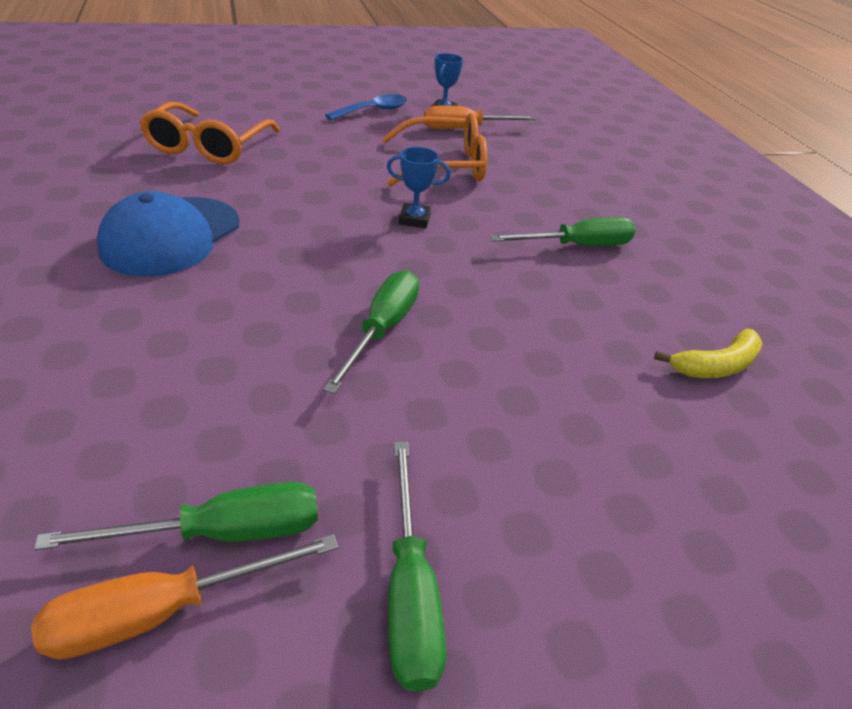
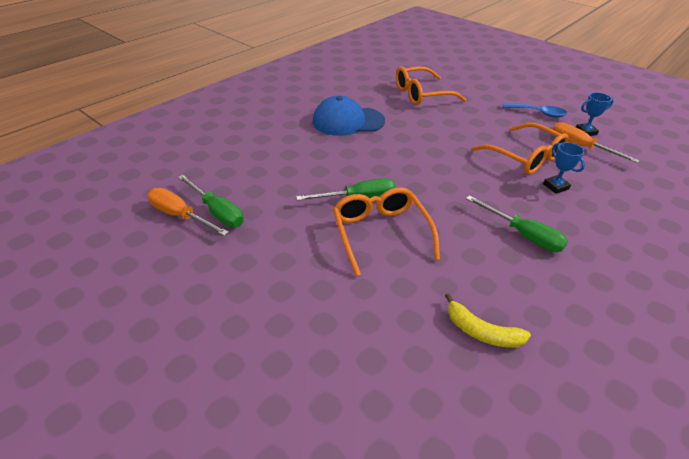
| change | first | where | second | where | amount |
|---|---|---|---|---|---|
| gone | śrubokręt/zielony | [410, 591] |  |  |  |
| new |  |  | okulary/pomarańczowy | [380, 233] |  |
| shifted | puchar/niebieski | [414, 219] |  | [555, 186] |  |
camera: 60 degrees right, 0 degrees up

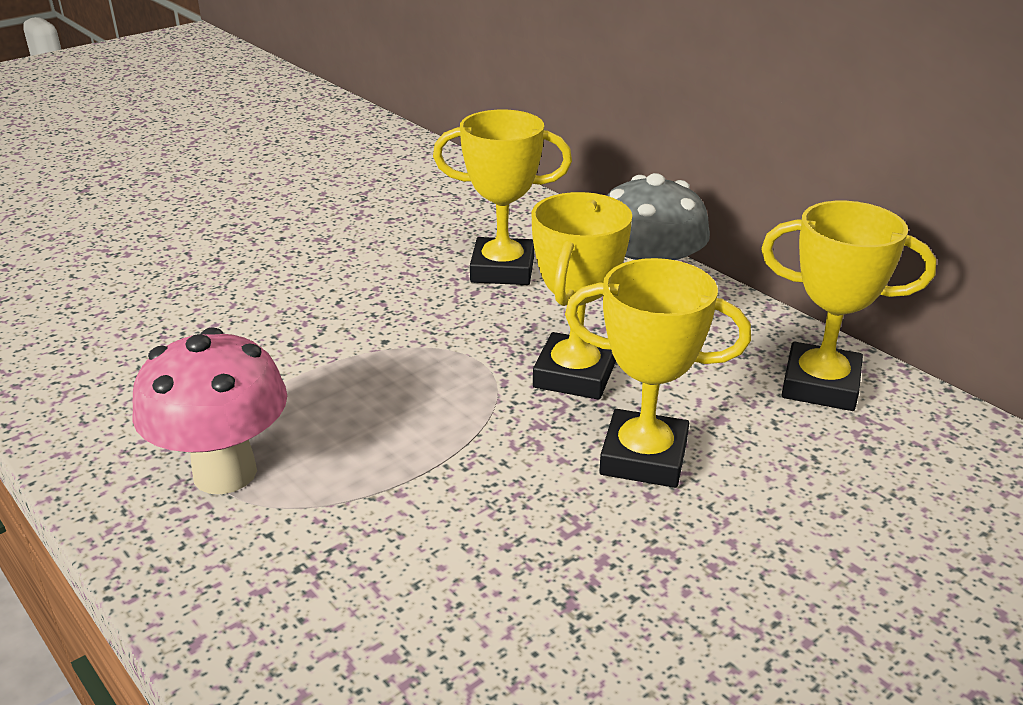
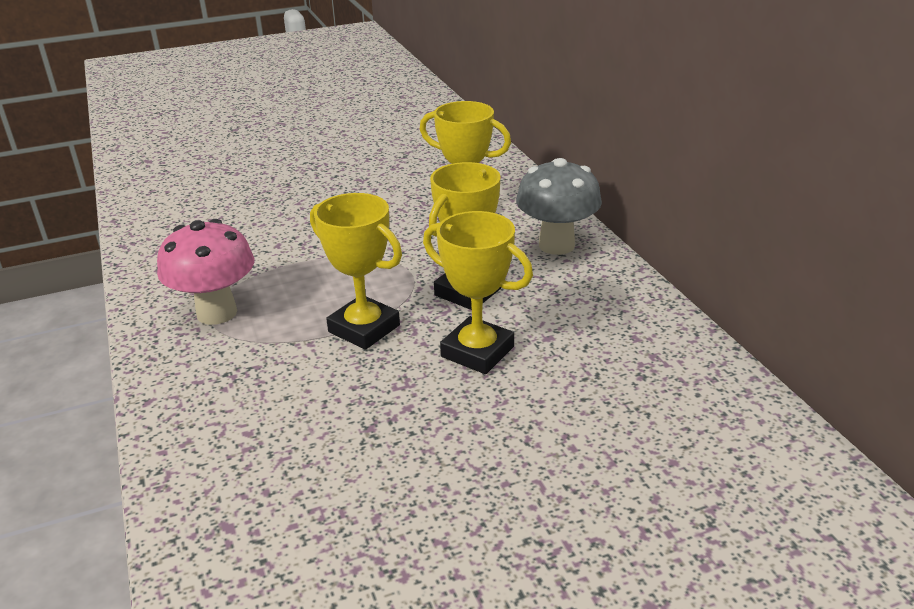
| change | first | where | second | where | amount |
|---|---|---|---|---|---|
| shifted | puchar/żółty | [820, 385] |  | [364, 328] |  |
camera: 20 degrees right, 0 degrees up

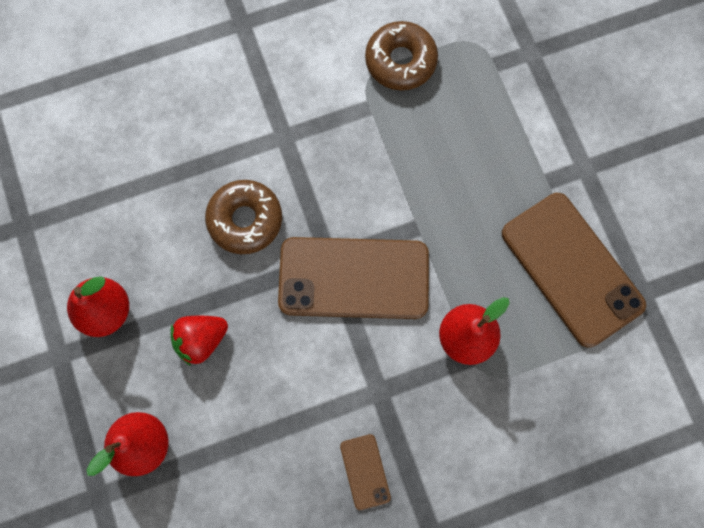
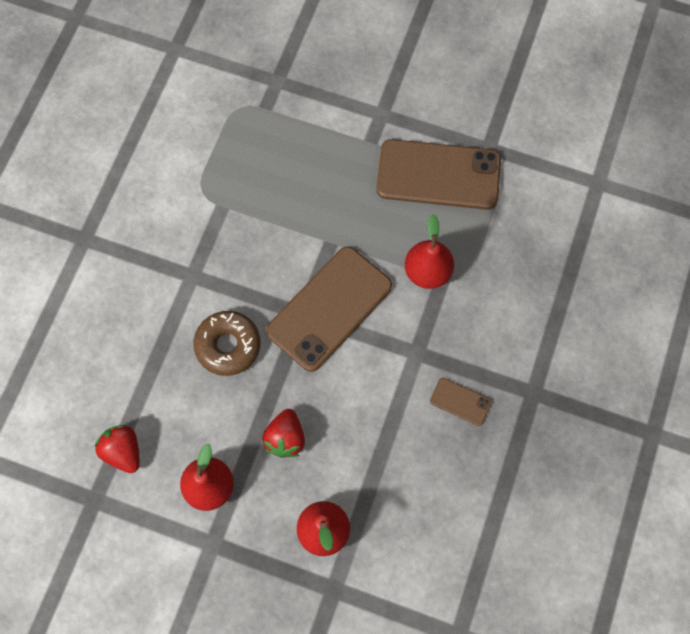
| change | first | where | second | where | amount |
|---|---|---|---|---|---|
| gone | donut/brązowy | [400, 61] |  |  |  |
| new |  |  | truskawka/czerwony | [123, 451] |  |
camera: 50 degrees left, 5 degrees down

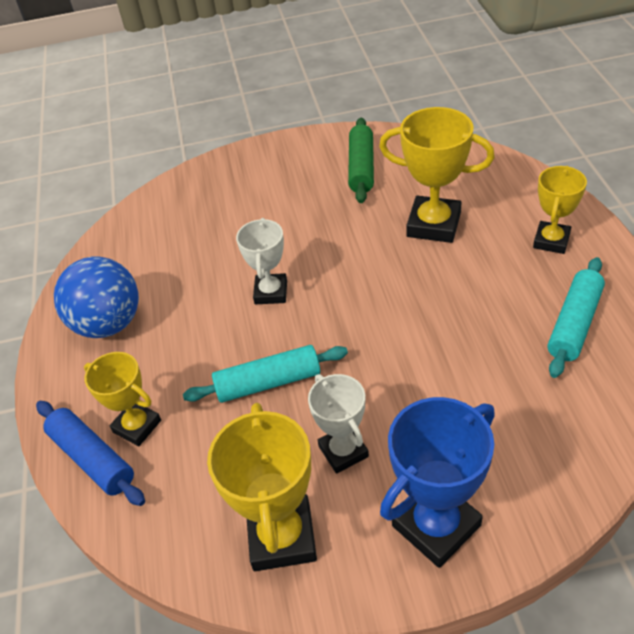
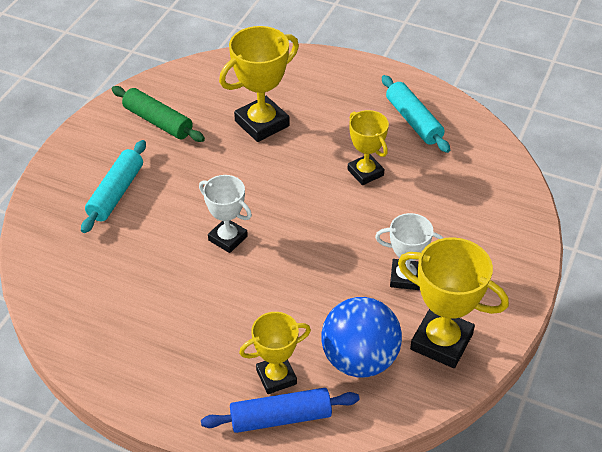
| change | first | where | second | where | amount |
|---|---|---|---|---|---|
| gone | puchar/niebieski | [436, 525] |  |  |  |
| shifted | piłka/niebieski | [108, 324] |  | [359, 359] |  |
| shifted | wałek do ciasta/turkusowy | [268, 383] |  | [116, 193] |  |
| shifted | puchar/żółty | [551, 241] |  | [365, 172] |  |
camera: 60 degrees left, 0 degrees up

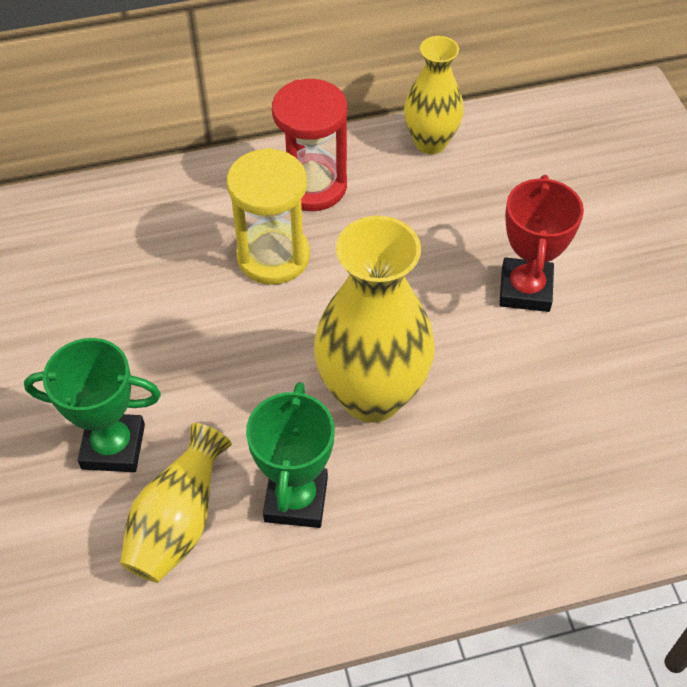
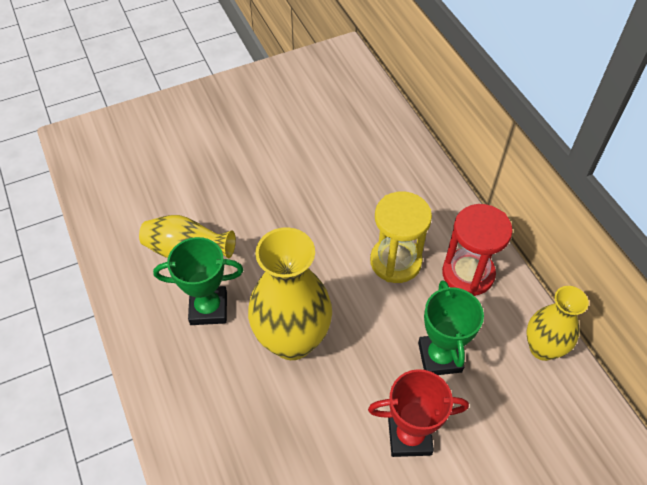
| change | first | where | second | where | amount |
|---|---|---|---|---|---|
| shifted | puchar/zielony | [113, 447] |  | [439, 357] |  |
camera: 80 degrees right, 0 degrees up

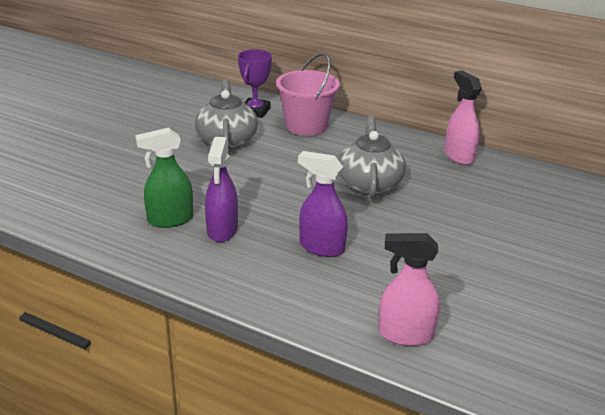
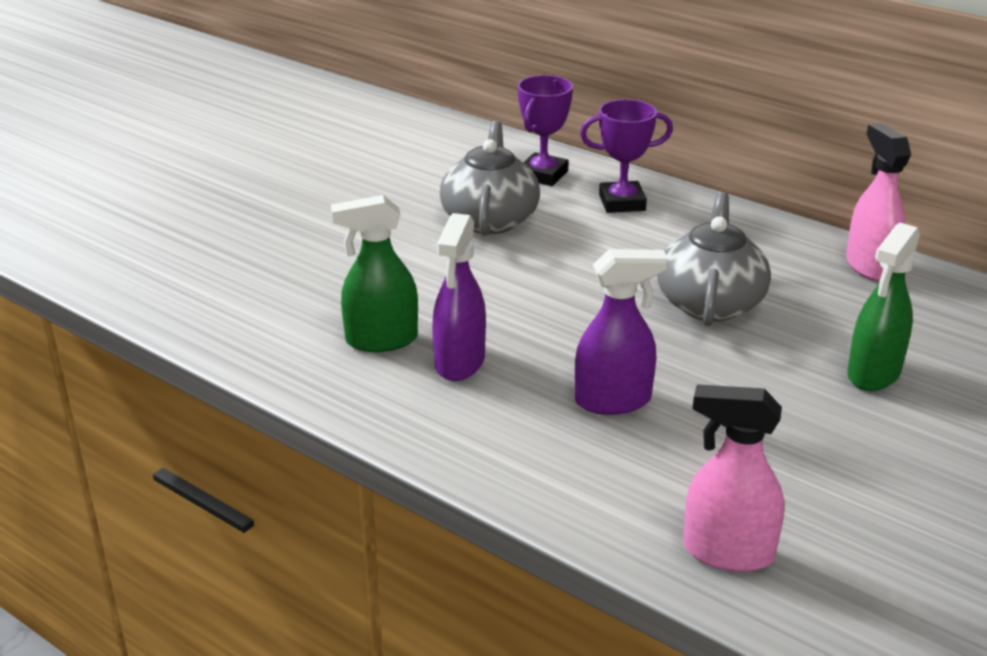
| change | first | where | second | where | amount |
|---|---|---|---|---|---|
| new |  |  | spryskiwacz/zielony | [873, 373] |  |
| swapped | wiadro/różowy | [306, 126] | puchar/fioletowy | [622, 202] |  |
| rotated | spryskiwacz/fioletowy | [321, 247] |  | [613, 401] | 135 degrees clockwise |
camera: 10 degrees right, 0 degrees up

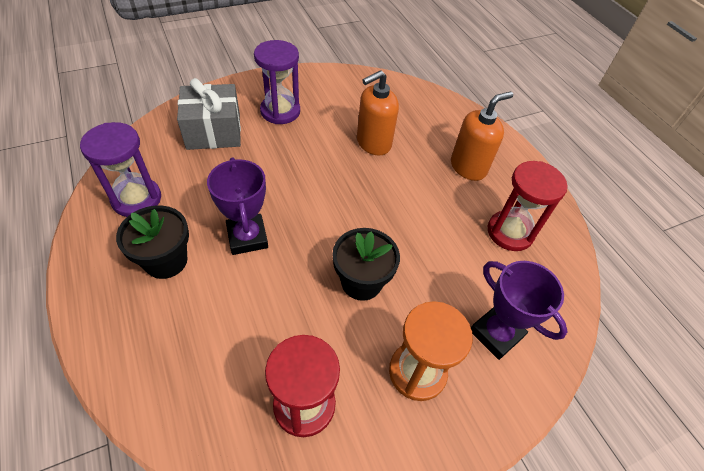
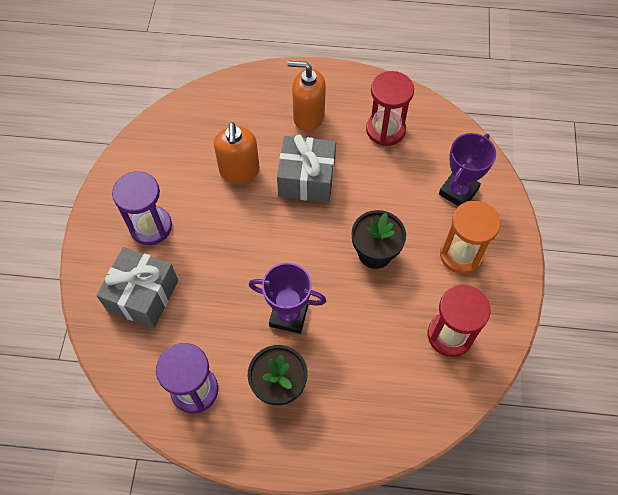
| change | first | where | second | where | amount |
|---|---|---|---|---|---|
| new |  |  | prezent/szary | [307, 179] |  |
| rotated | dozownik mydła/pomarańczowy | [468, 167] |  | [308, 117] | 75 degrees counterclockwise |
| rotated | puchar/fioletowy | [496, 334] |  | [458, 191] | 45 degrees counterclockwise |
camera: 55 degrees left, 10 degrees up

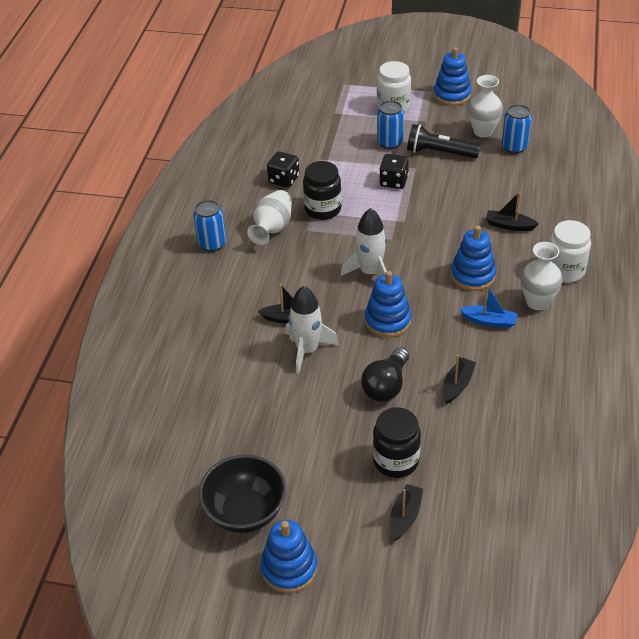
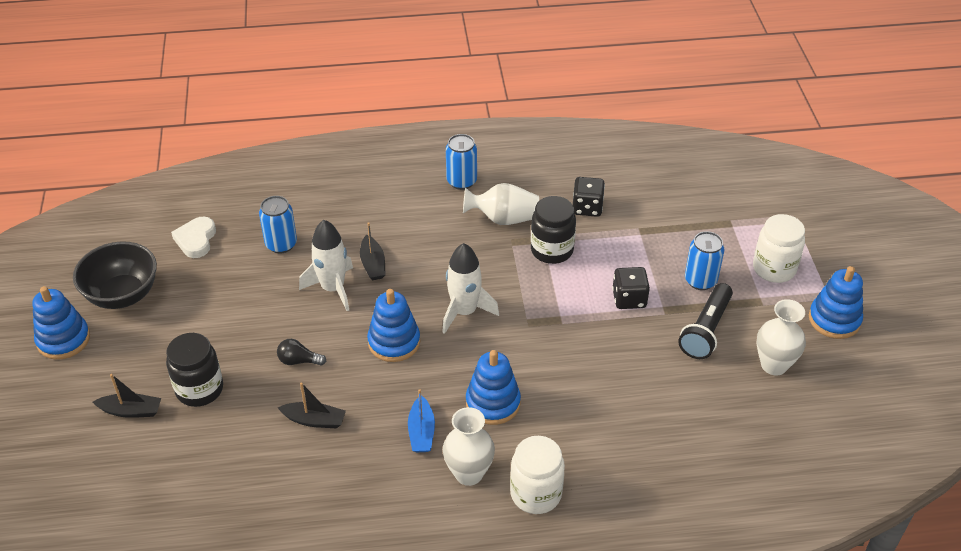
| change | first | where | second | where | amount |
|---|---|---|---|---|---|
| gone | łódka/czarny | [509, 225] |  |  |  |
| new |  |  | serce/biały | [196, 240] |  |
| shifted | puszka/niebieski | [514, 147] |  | [281, 244] |  |
| rotated | latarka/czarny | [439, 153] |  | [706, 330] | 150 degrees counterclockwise |
| scaled | żarówka/czarny | [386, 386] |  | [299, 361] | x0.60 |
camera: 70 degrees right, 0 degrees up

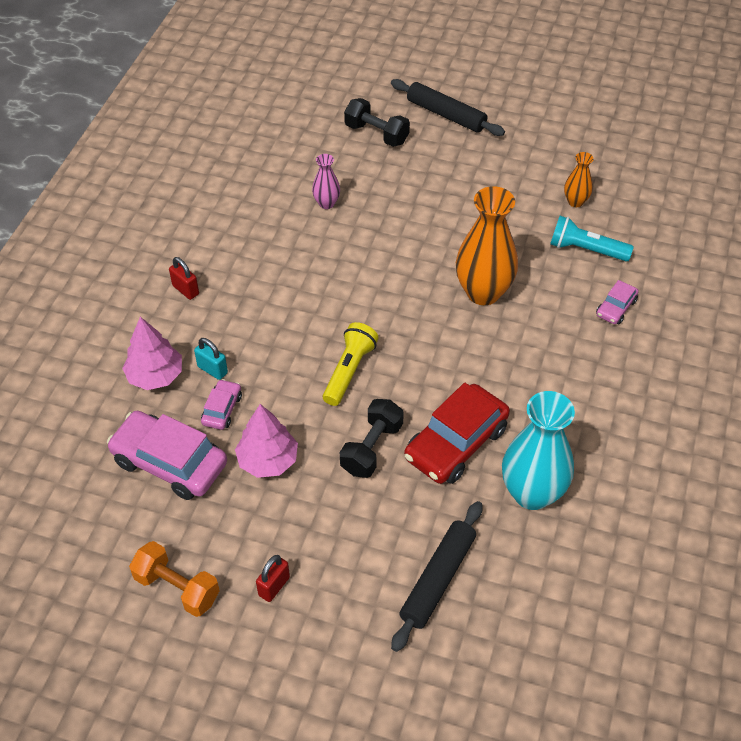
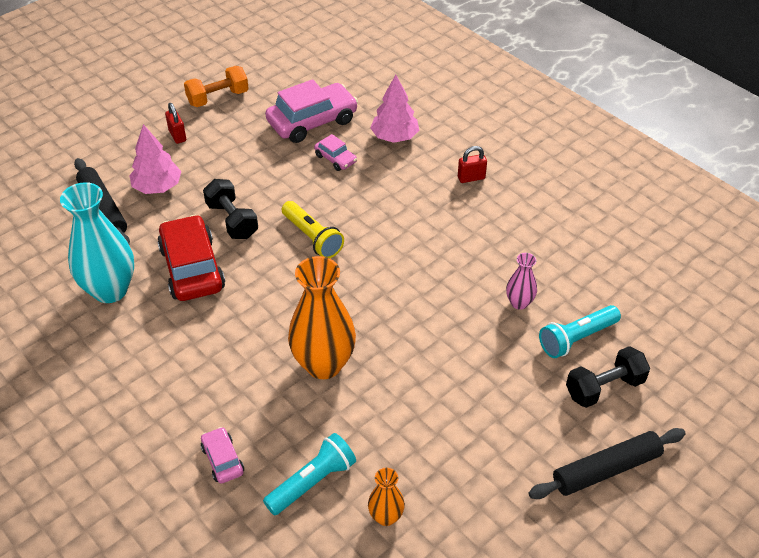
| change | first | where | second | where | amount |
|---|---|---|---|---|---|
| gone | kłódka/turkusowy | [212, 370] |  |  |  |
| new |  |  | latarka/turkusowy | [577, 338] |  |
| shifted | drzewko/różowy | [268, 460] |  | [157, 187] |  |
camera: 120 degrees right, 5 degrees down

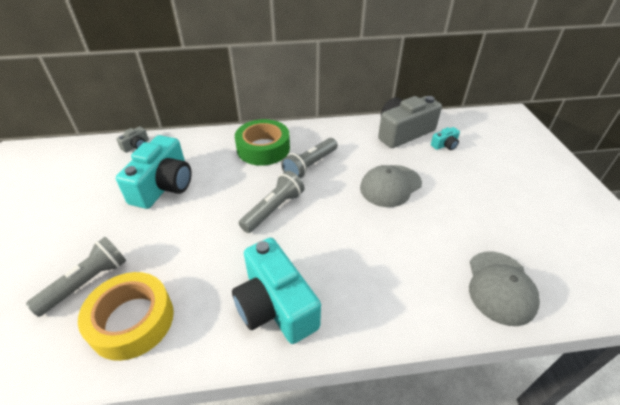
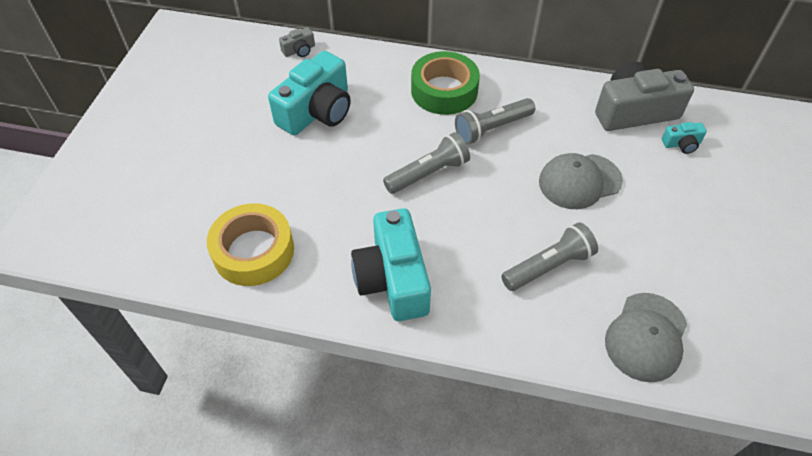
| change | first | where | second | where | amount |
|---|---|---|---|---|---|
| shifted | latarka/szary | [87, 283] |  | [548, 266] |  |
camera: 20 degrees right, 10 degrees up

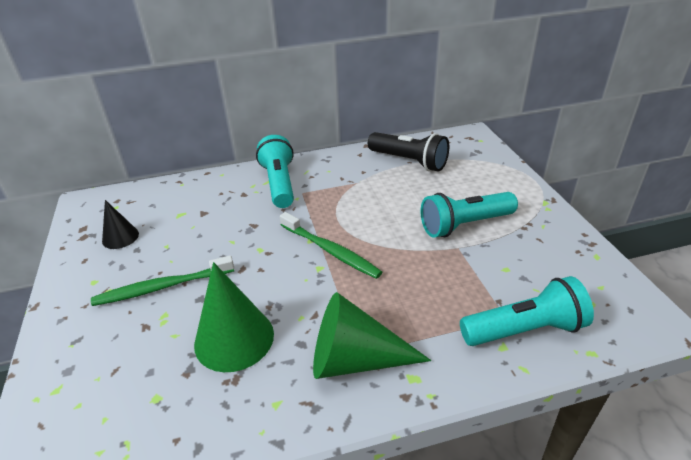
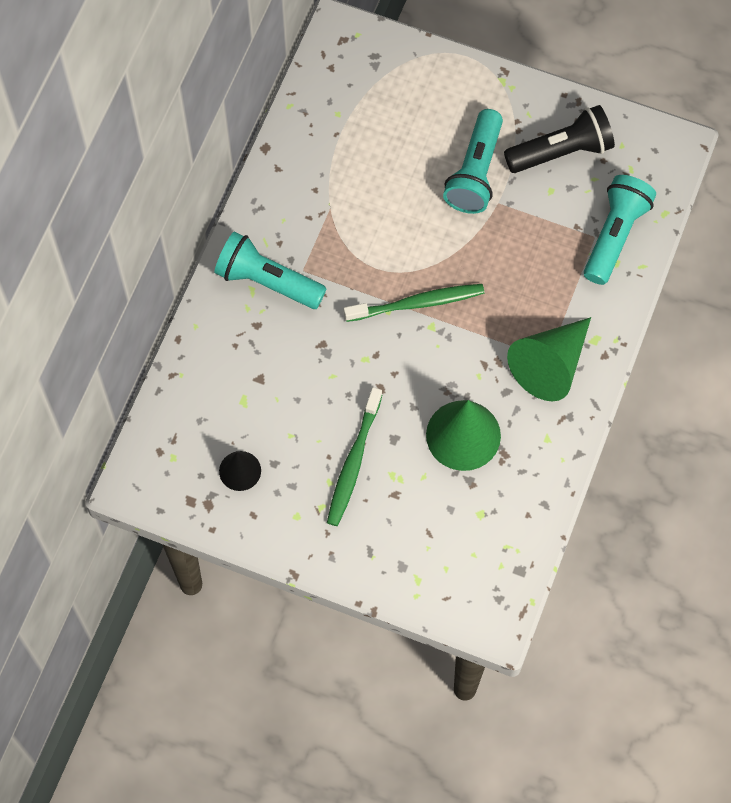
| change | first | where | second | where | amount |
|---|---|---|---|---|---|
| shifted | latarka/czarny | [409, 161] |  | [561, 151] |  |
camera: 55 degrees left, 30 degrees up

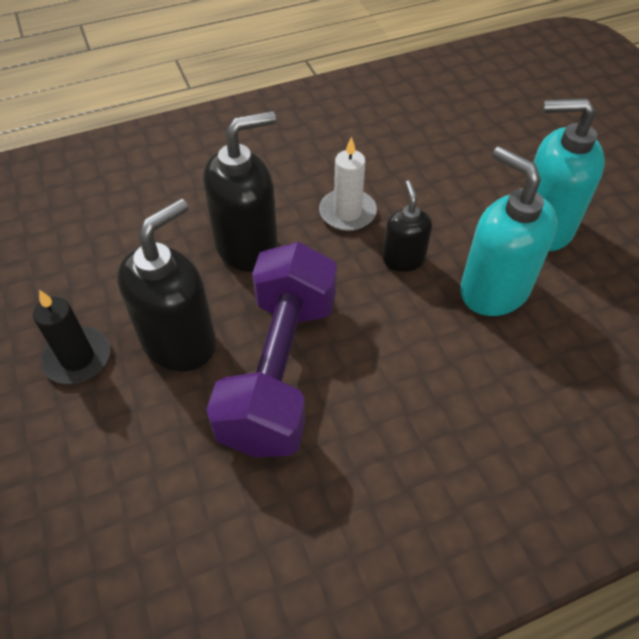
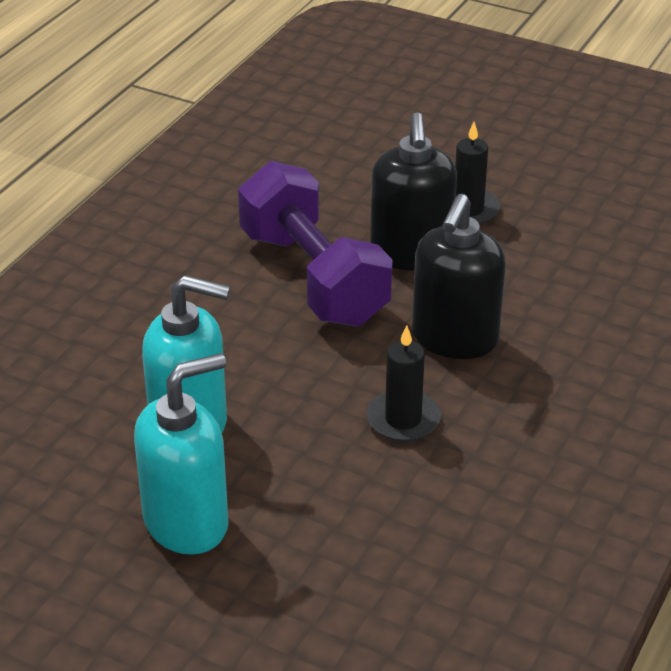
| change | first | where | second | where | amount |
|---|---|---|---|---|---|
| gone | dozownik mydła/czarny | [403, 259] |  |  |  |
| repainted | świeca/biały | [347, 212] | świeca/czarny | [403, 419] |  |
camera: 140 degrees right, 15 degrees down

